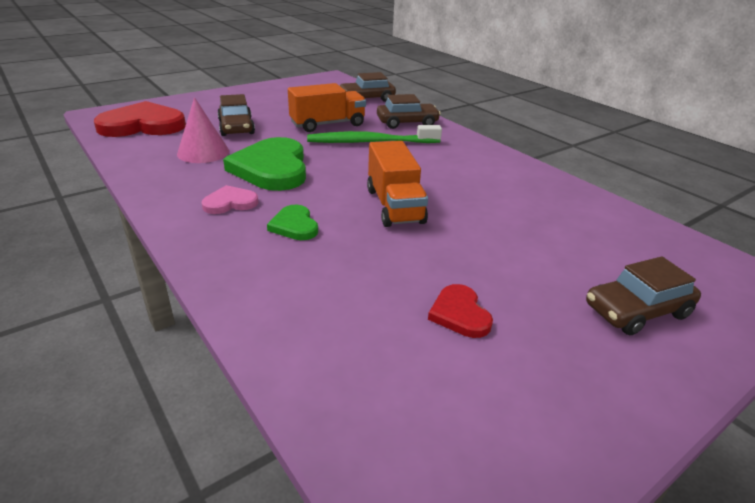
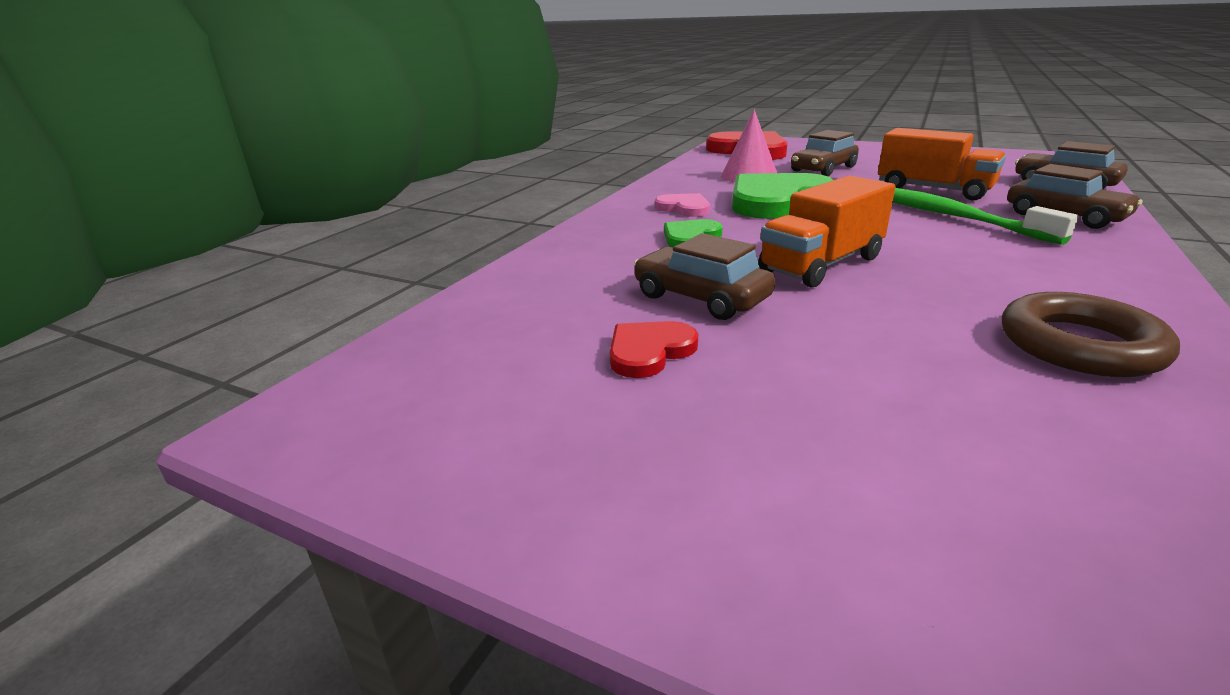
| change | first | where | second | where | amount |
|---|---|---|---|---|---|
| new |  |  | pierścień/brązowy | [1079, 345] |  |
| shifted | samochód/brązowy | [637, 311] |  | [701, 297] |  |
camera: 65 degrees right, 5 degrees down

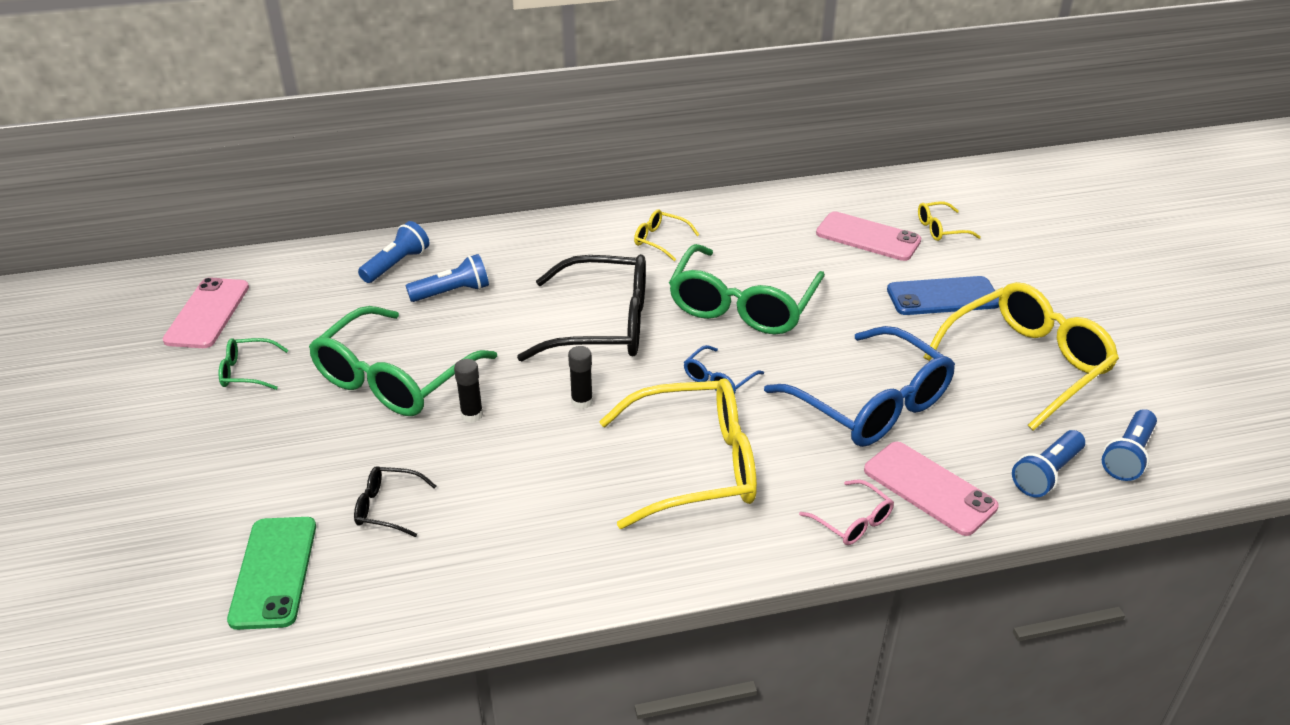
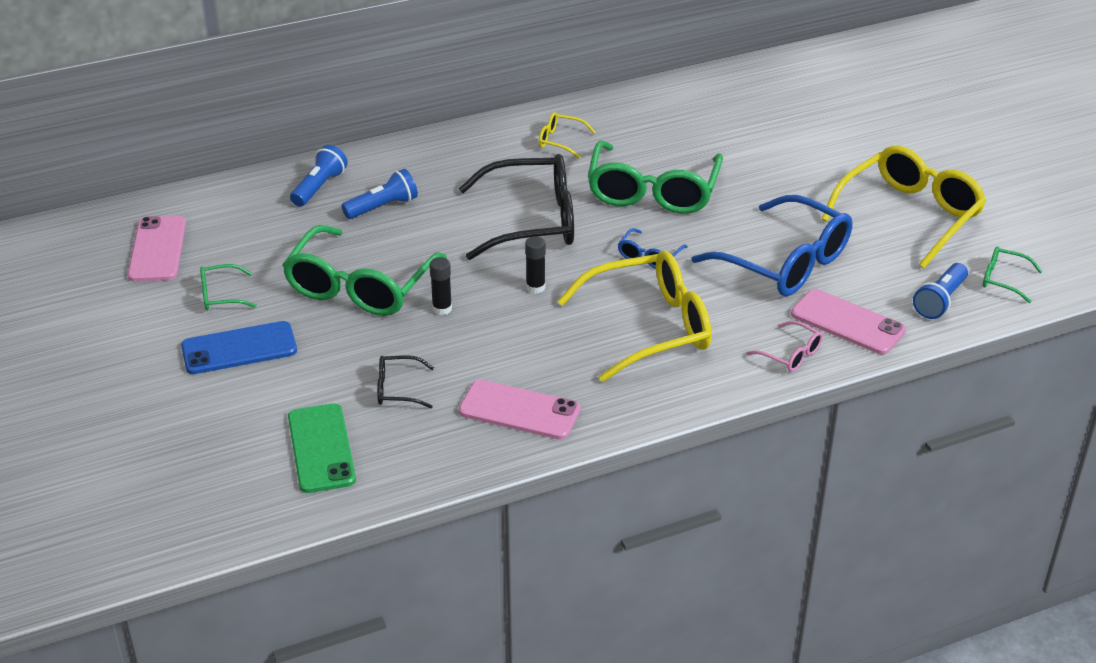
| change | first | where | second | where | amount |
|---|---|---|---|---|---|
| gone | okulary/żółty | [940, 229] |  |  |  |
| shifted | telefon/różowy | [868, 237] |  | [519, 410] |  |
| shifted | telefon/niebieski | [943, 297] |  | [239, 349] |  |
| swapped | latarka/niebieski | [1128, 456] | okulary/zielony | [1003, 279] |  |
camera: 10 degrees left, 0 degrees up

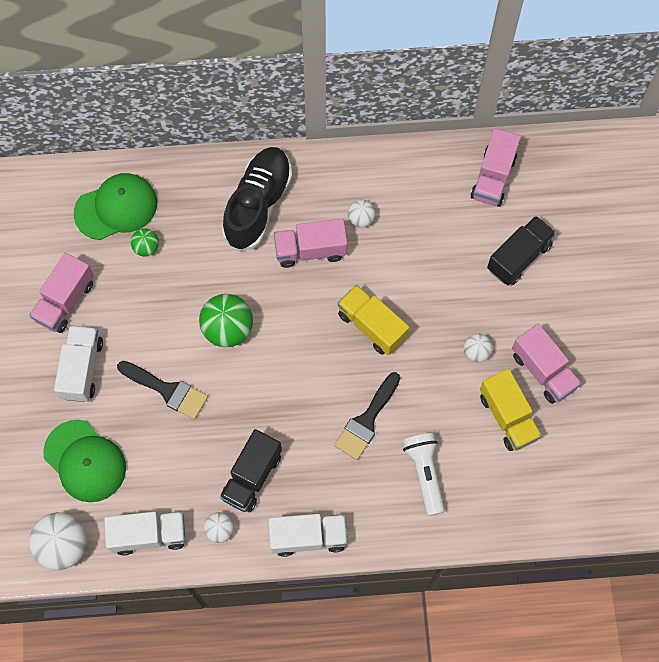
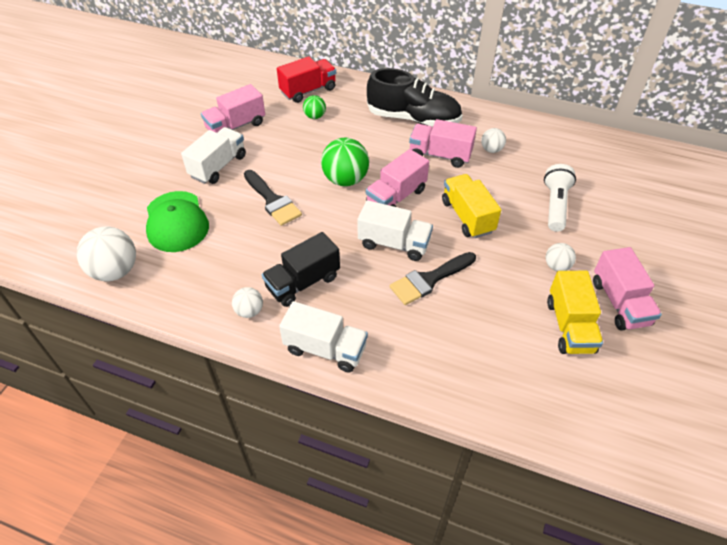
| change | first | where | second | where | amount |
|---|---|---|---|---|---|
| gone | ciężarówka/czarny | [519, 257] |  |  |  |
| shifted | ciężarówka/biały | [149, 535] |  | [394, 244] |  |
| shifted | latarka/biały | [424, 473] |  | [555, 205] |  |
| shifted | ciężarówka/różowy | [493, 177] |  | [396, 197] |  |
| swapped | czapka/zielony | [116, 208] | ciężarówka/czerwony | [308, 91] |  |
| rotated | but/czarny | [258, 205] |  | [413, 119] | 60 degrees clockwise |
camera: 25 degrees right, 20 degrees down

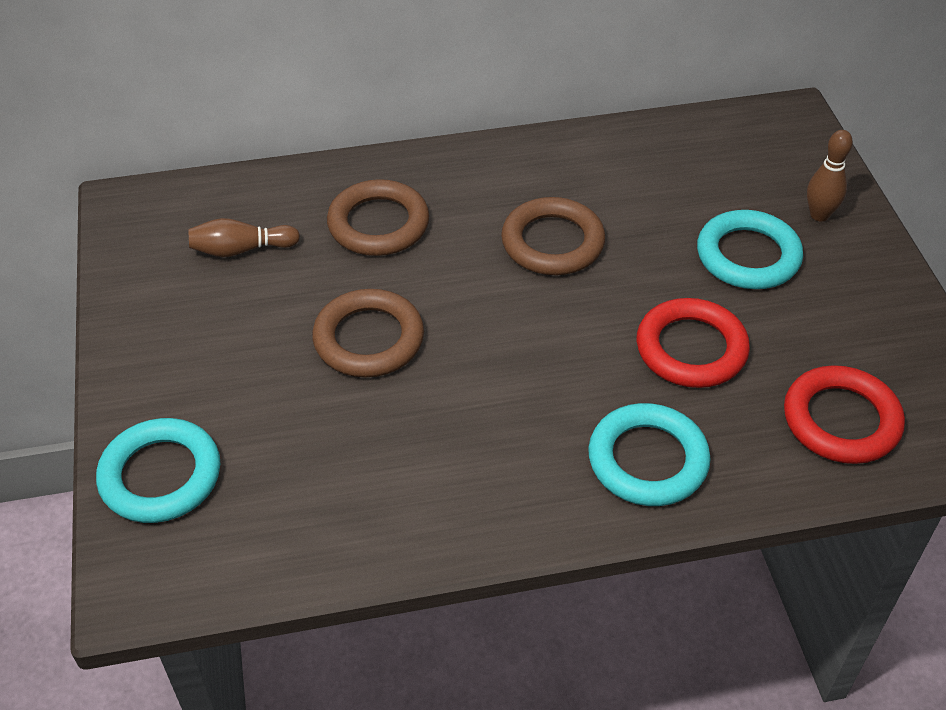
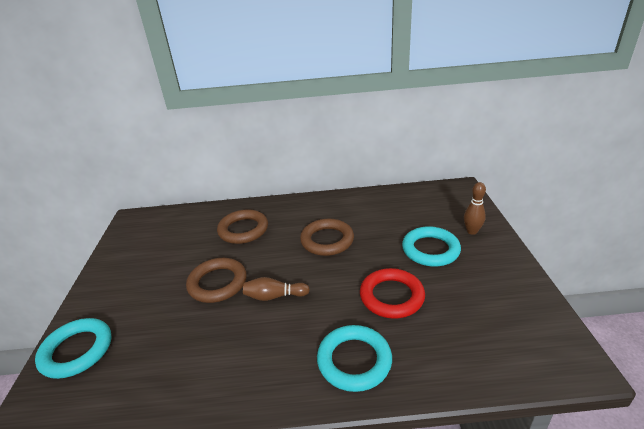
| change | first | where | second | where | amount |
|---|---|---|---|---|---|
| gone | pierścień/czerwony | [841, 420] |  |  |  |
| shifted | kręgiel/brązowy | [241, 249] |  | [274, 296] |  |
camera: 10 degrees right, 15 degrees down

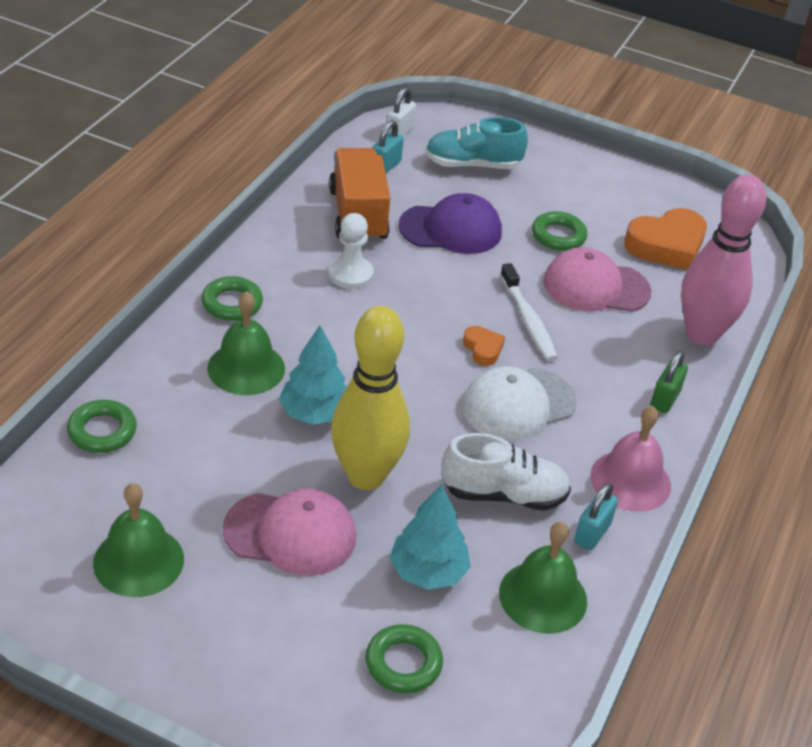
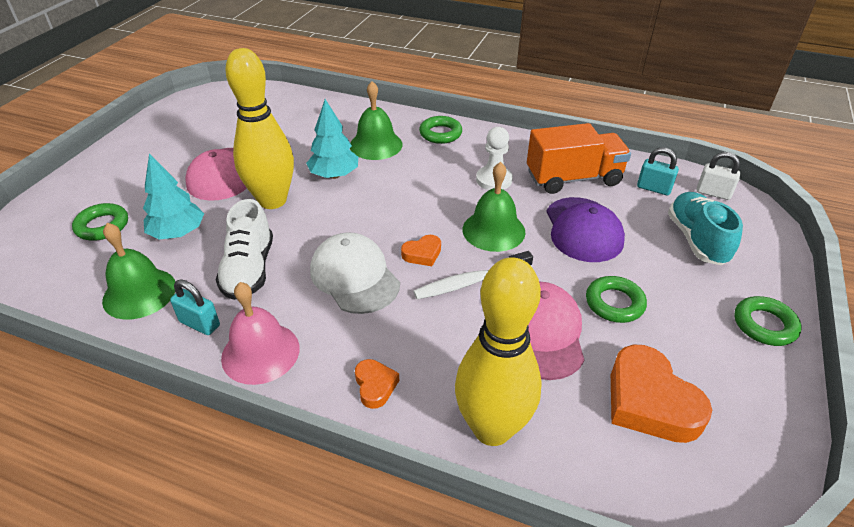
| change | first | where | second | where | amount |
|---|---|---|---|---|---|
| shifted | pierścień/zielony | [102, 431] |  | [764, 325] |  |
| shifted | dzwonek/zielony | [138, 561] |  | [493, 230] |  |
| swapped | kłódka/zielony | [665, 399] | serce/pomarańczowy | [375, 386] |  |
| repainted | kręgiel/różowy | [702, 334] | kręgiel/żółty | [492, 428] |  |
camera: 90 degrees right, 0 degrees up

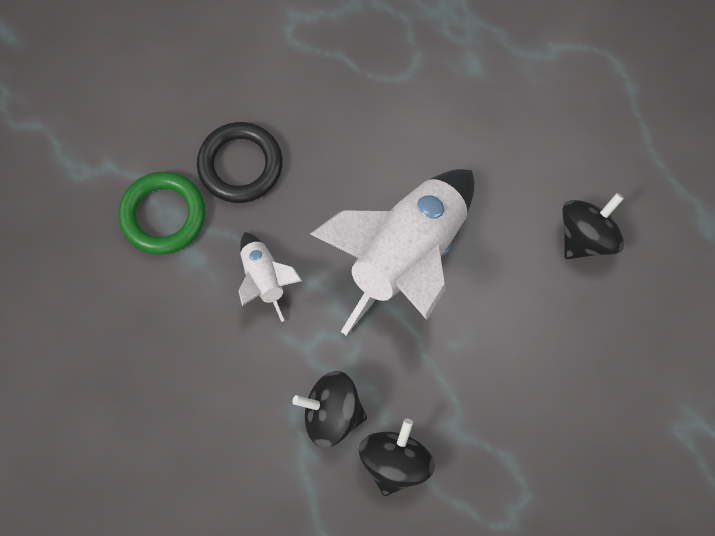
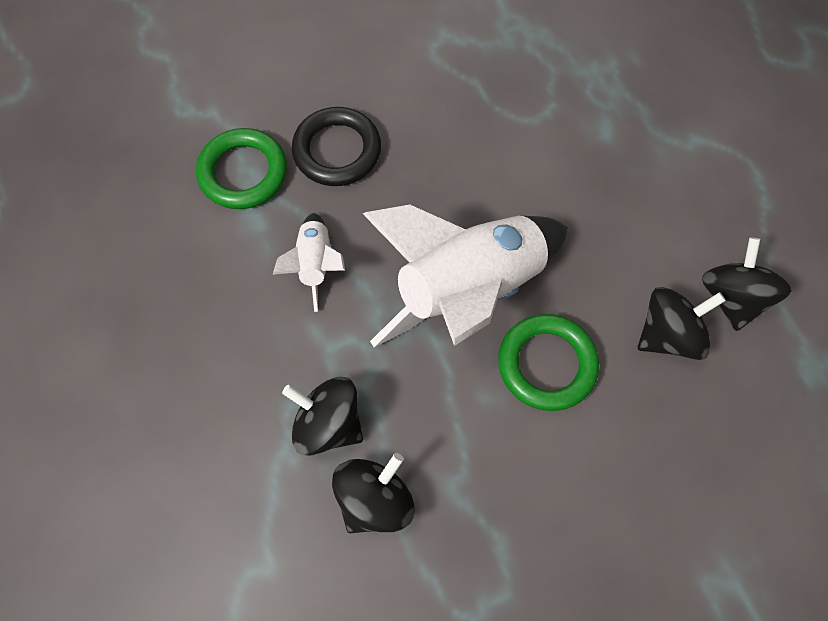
| change | first | where | second | where | amount |
|---|---|---|---|---|---|
| new |  |  | pierścień/zielony | [546, 364] |  |
| new |  |  | bączek/czarny | [732, 297] |  |
camera: 20 degrees right, 5 degrees down

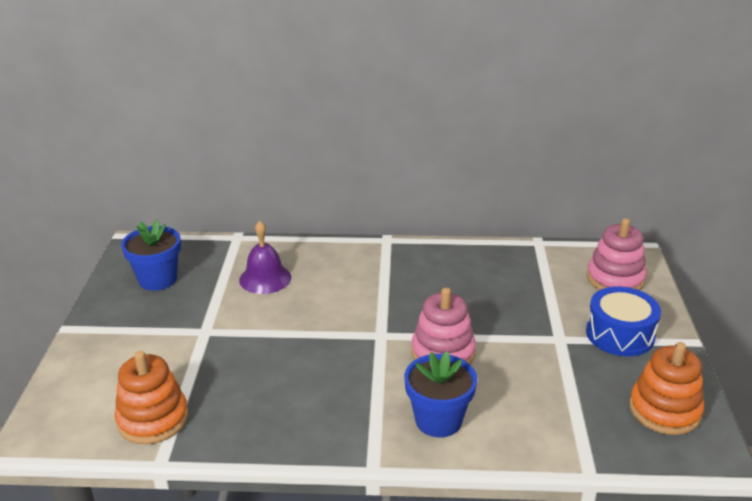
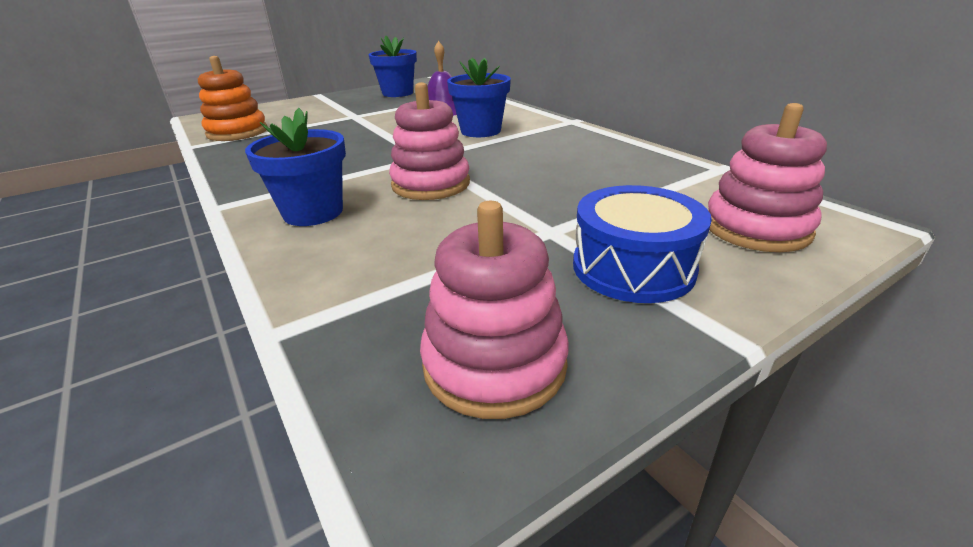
| change | first | where | second | where | amount |
|---|---|---|---|---|---|
| new |  |  | doniczka/niebieski | [480, 131] |  |
| repainted | zabawka nakładanka/pomarańczowy | [664, 410] | zabawka nakładanka/różowy | [494, 364] |  |
camera: 55 degrees right, 0 degrees up

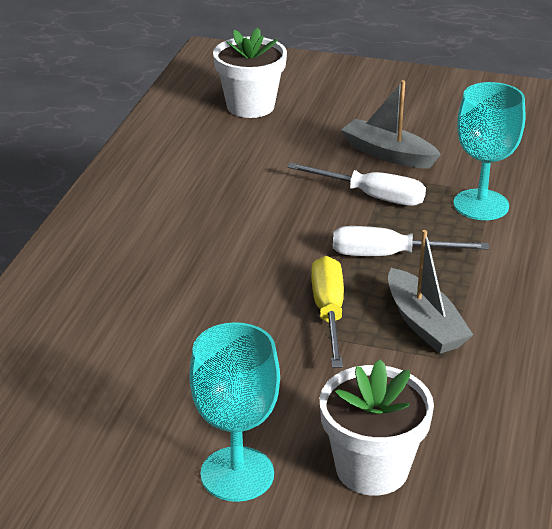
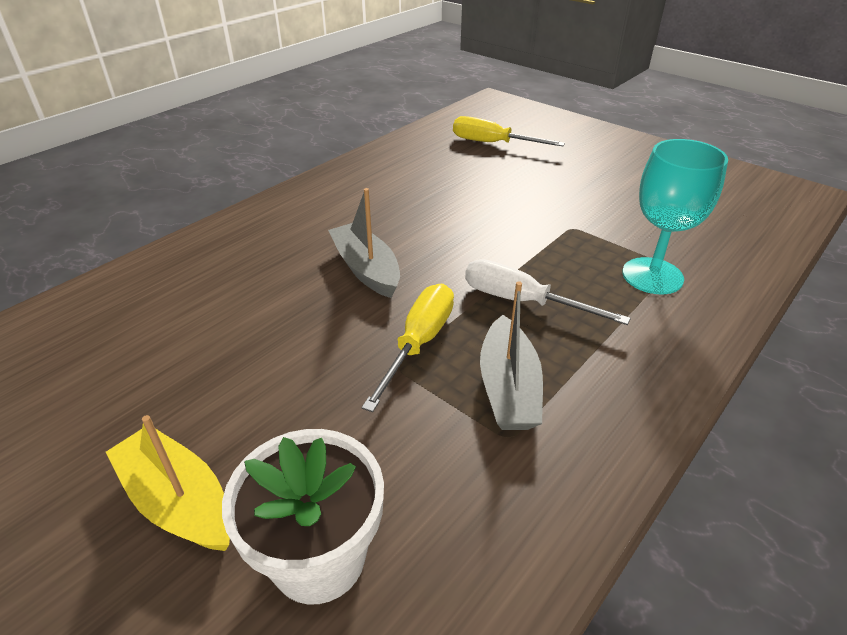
| change | first | where | second | where | amount |
|---|---|---|---|---|---|
| gone | śrubokręt/biały | [371, 196] |  |  |  |
| shifted | łódka/szary | [388, 154] |  | [366, 269] |  |
| swapped | kielich/turkusowy | [237, 474] | łódka/żółty | [178, 501] |  |
| swapped | doniczka/biały | [250, 106] | śrubokręt/żółty | [492, 143] |  |
camera: 25 degrees right, 5 degrees up

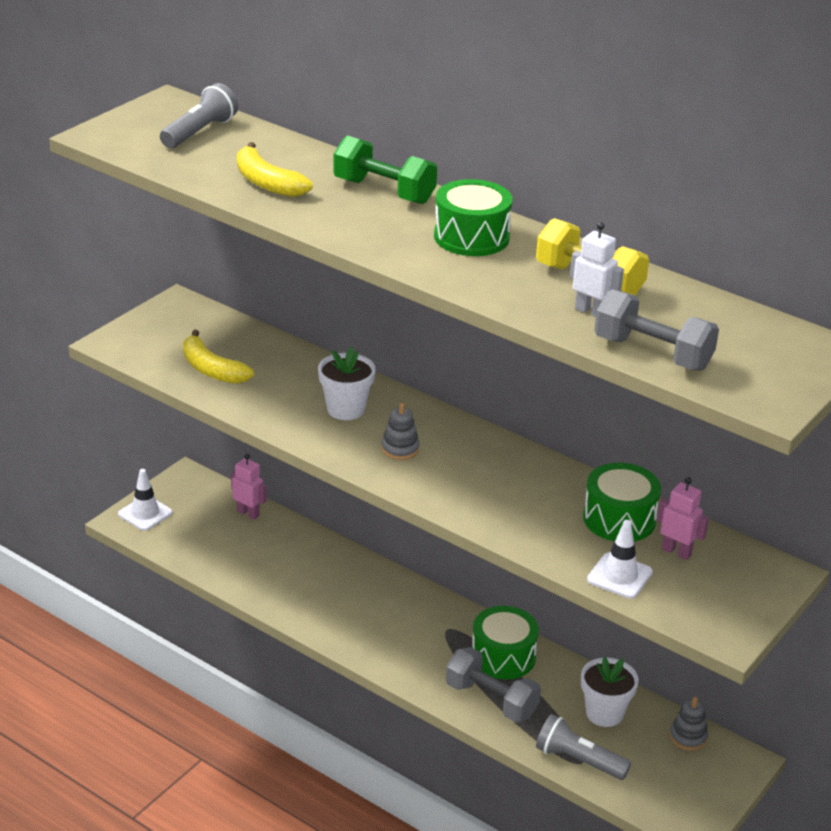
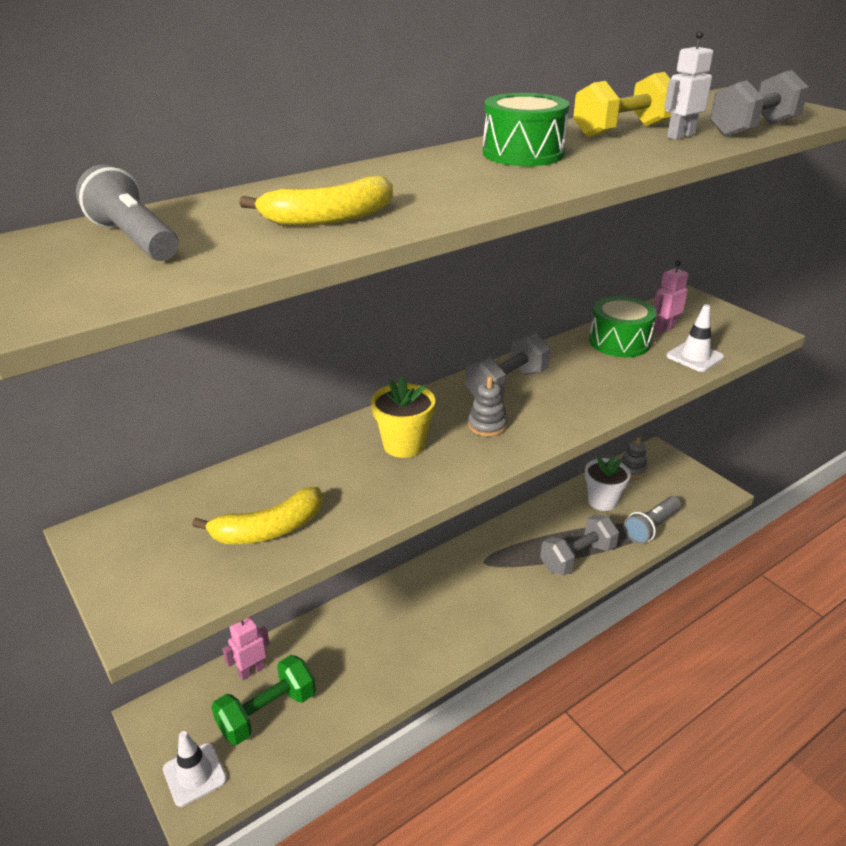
| change | first | where | second | where | amount |
|---|---|---|---|---|---|
| gone | bęben/zielony | [503, 656] |  |  |  |
| new |  |  | hantel/szary | [506, 385] |  |
| shifted | hantel/zielony | [384, 191] |  | [267, 712] |  |
| repainted | doniczka/biały | [346, 409] | doniczka/żółty | [404, 445] |  |
camera: 70 degrees left, 0 degrees up

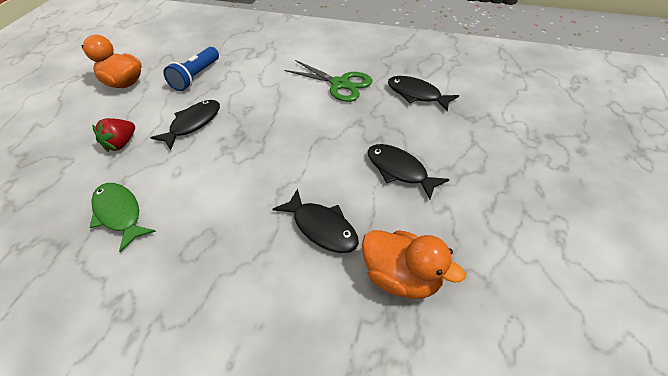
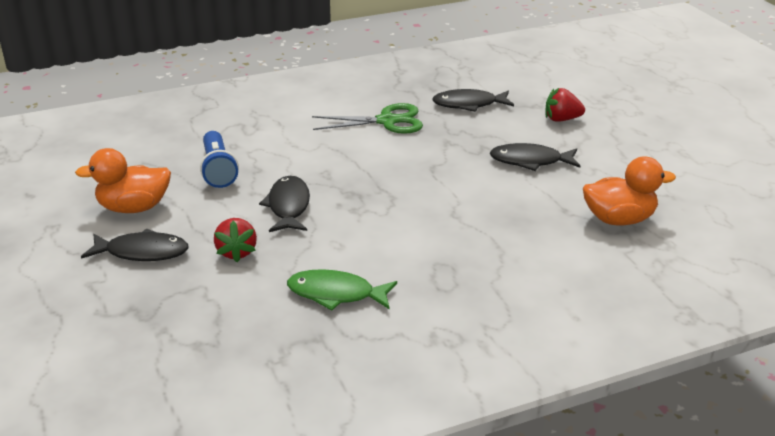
| change | first | where | second | where | amount |
|---|---|---|---|---|---|
| new |  |  | truskawka/czerwony | [561, 119] |  |
| shifted | ryba/czarny | [322, 228] |  | [142, 252] |  |
camera: 40 degrees left, 15 degrees down

